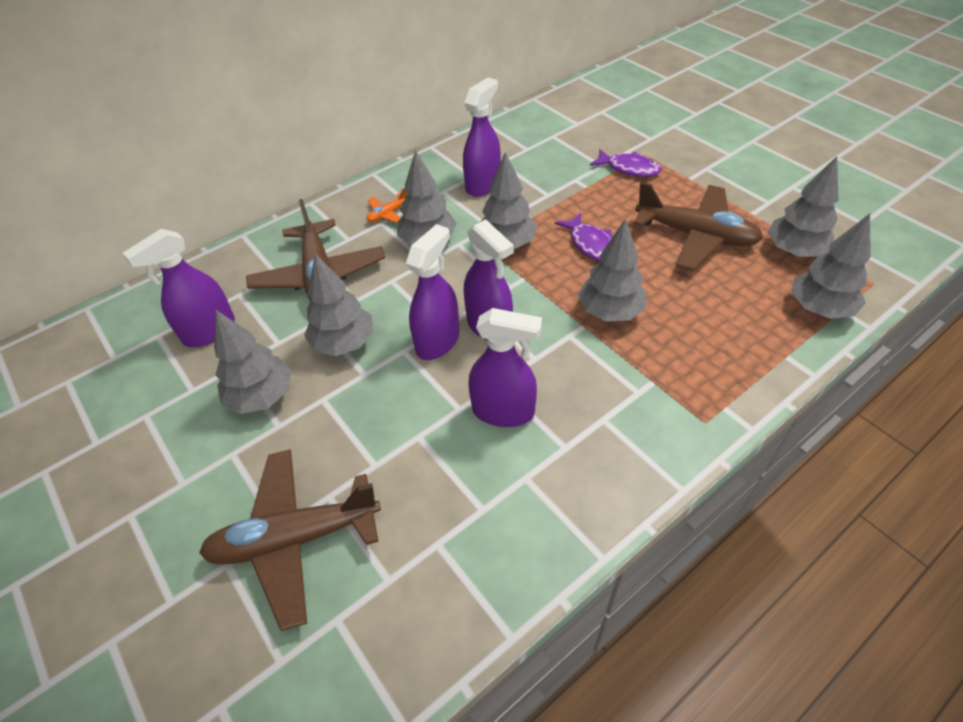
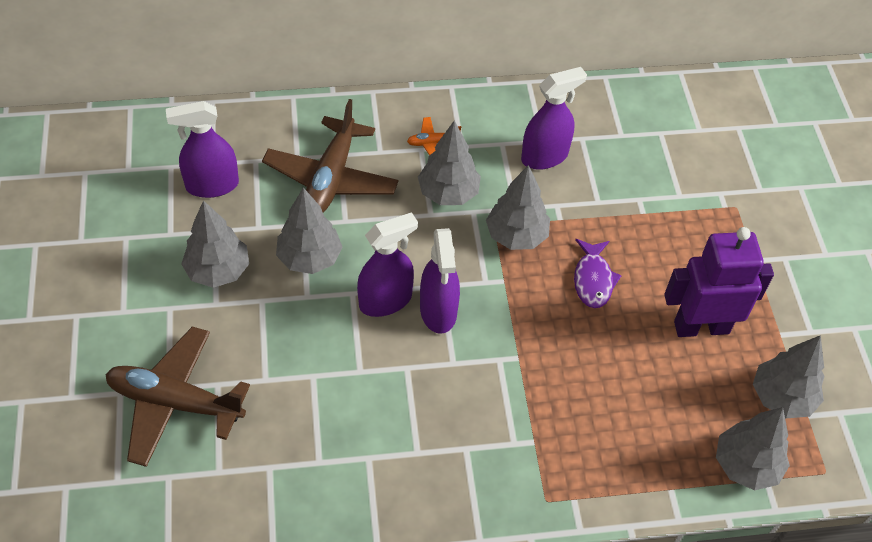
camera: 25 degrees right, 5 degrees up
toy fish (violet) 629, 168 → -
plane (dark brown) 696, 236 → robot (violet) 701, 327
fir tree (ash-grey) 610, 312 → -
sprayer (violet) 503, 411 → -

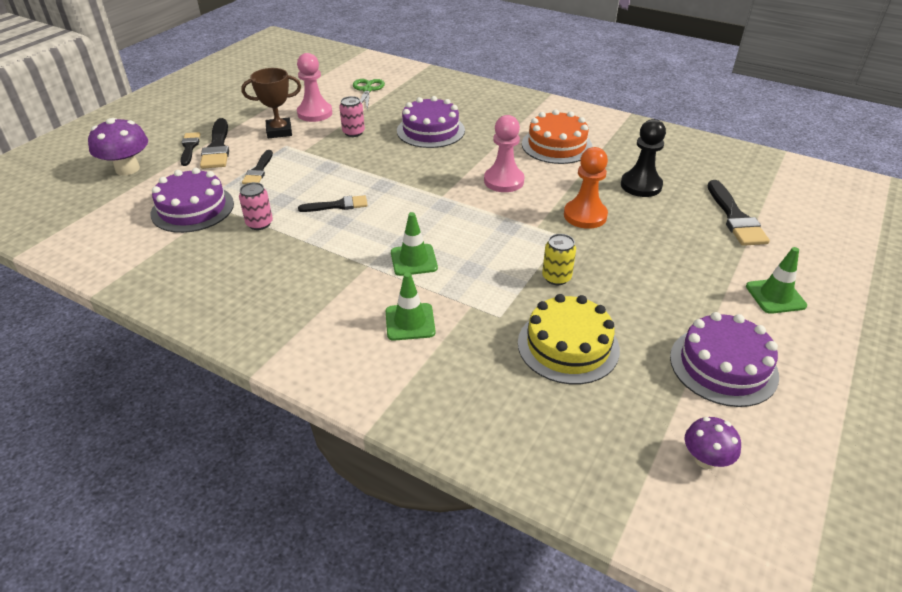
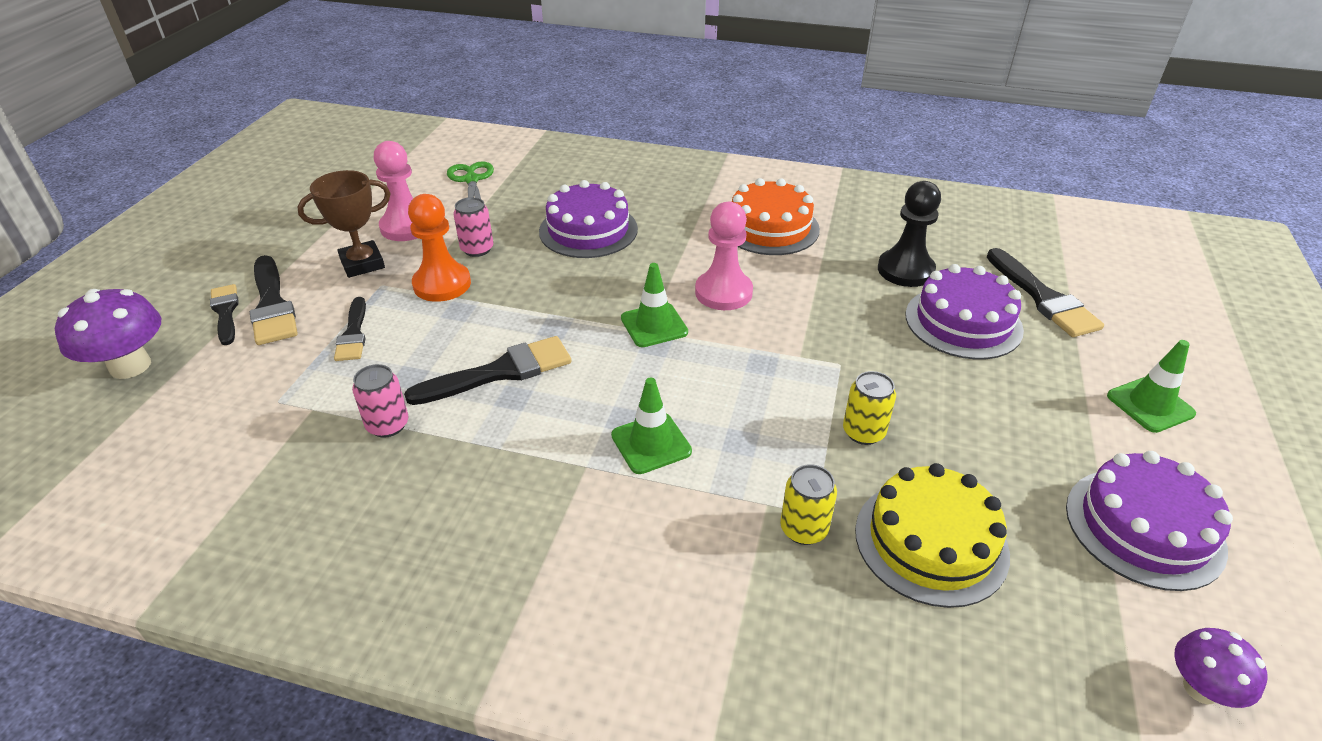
camera: 15 degrees left, 0 degrees up
chess pawn (bright orange) 585, 215 → chess pawn (bright orange) 442, 284, shifted
gateau (violet) 192, 208 → gateau (violet) 963, 322, shifted
paint brush (black) 338, 205 → paint brush (black) 500, 372, x1.57
traffic cone (emerald) 410, 322 → traffic cone (emerald) 654, 325, shifted
- → soda can (golden) 803, 529

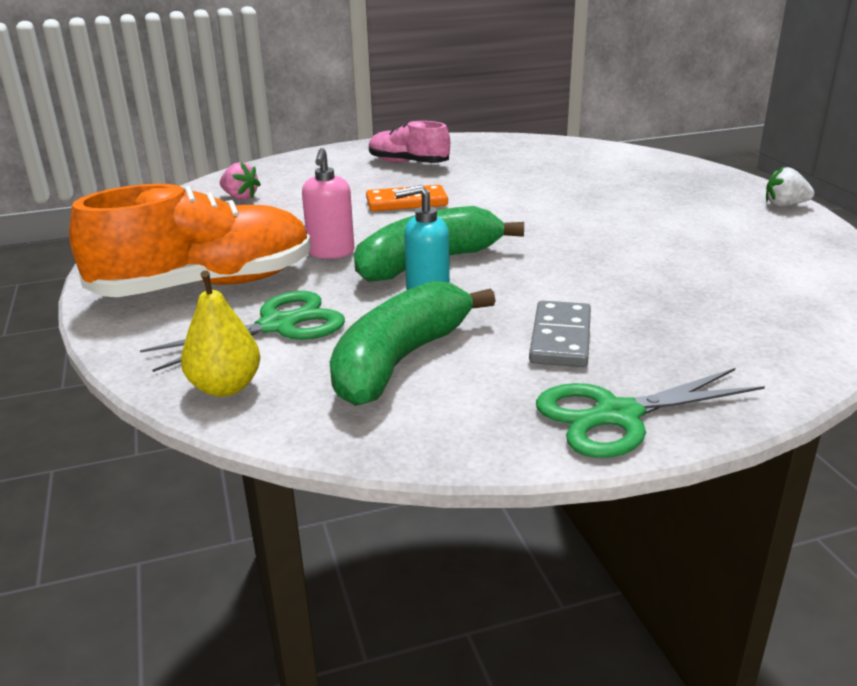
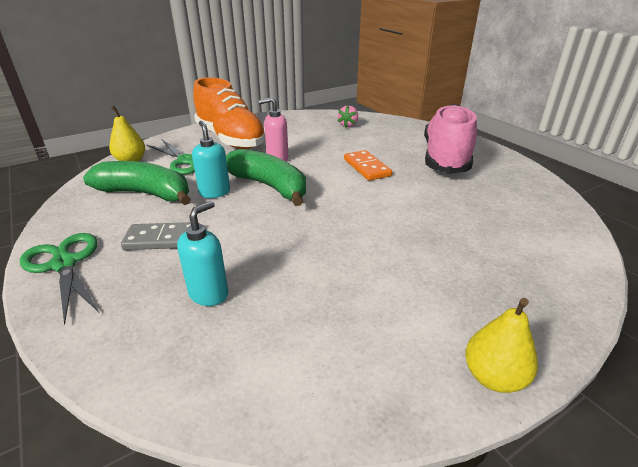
camera: 75 degrees right, 5 degrees up
shoe (rose-pink) 408, 163 → shoe (rose-pink) 445, 158, x1.77
strawberry (white) 785, 205 → pear (golden) 493, 377
- → soap pump (teal) 209, 294

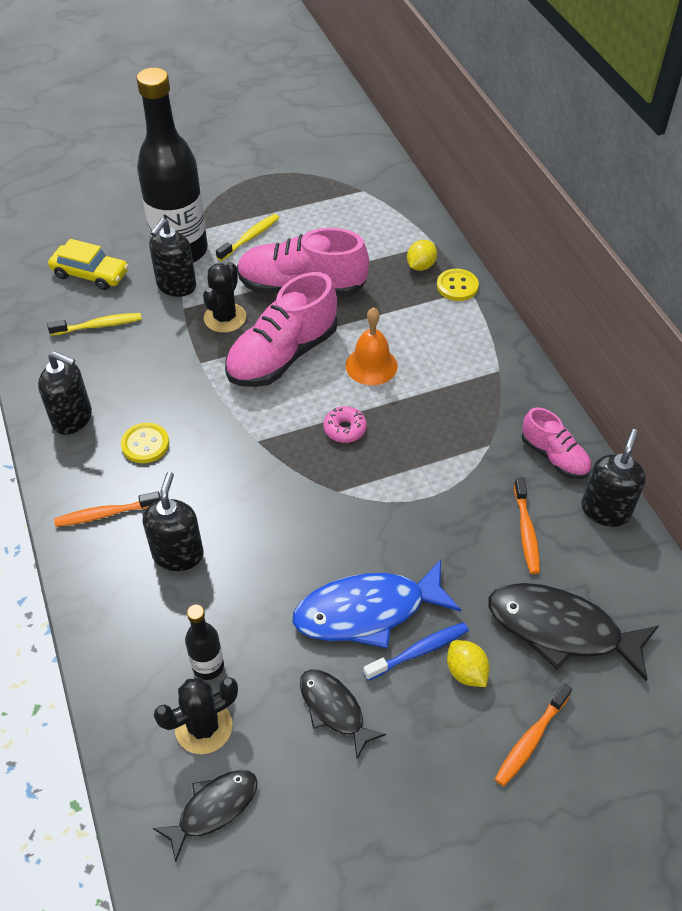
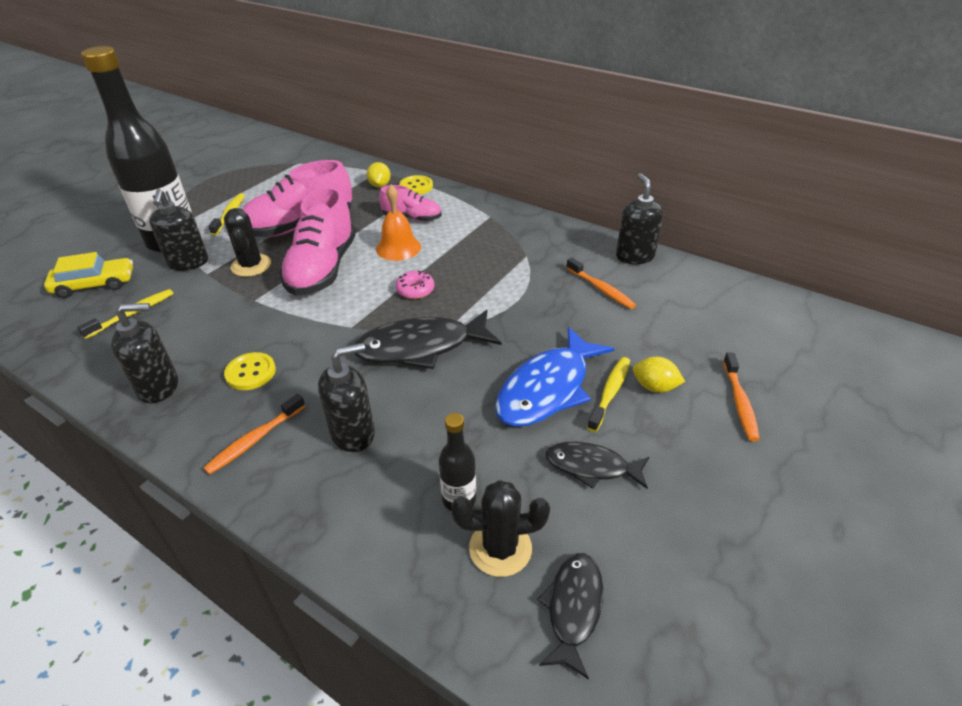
camera: 35 degrees left, 10 degrees down
shoe (rose-pink) 554, 457 → shoe (rose-pink) 412, 218, shifted
soap pump (black) 178, 554 → soap pump (black) 353, 433, 90 degrees clockwise
toy fish (black) 561, 630 → toy fish (black) 421, 347, shifted
tooth brush (blue) 419, 651 → tooth brush (golden) 610, 392
prickly plant (black) 203, 727 → prickly plant (black) 500, 548, 60 degrees clockwise

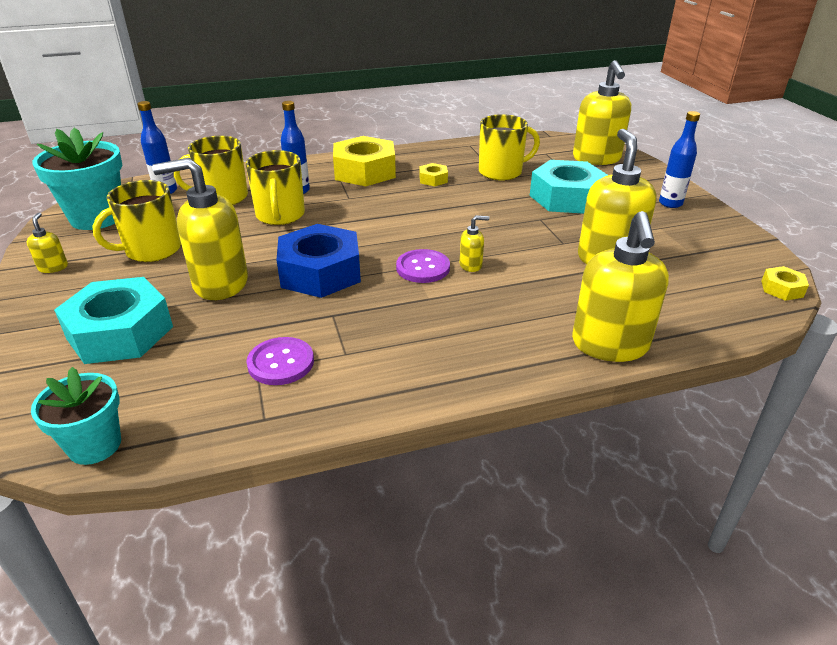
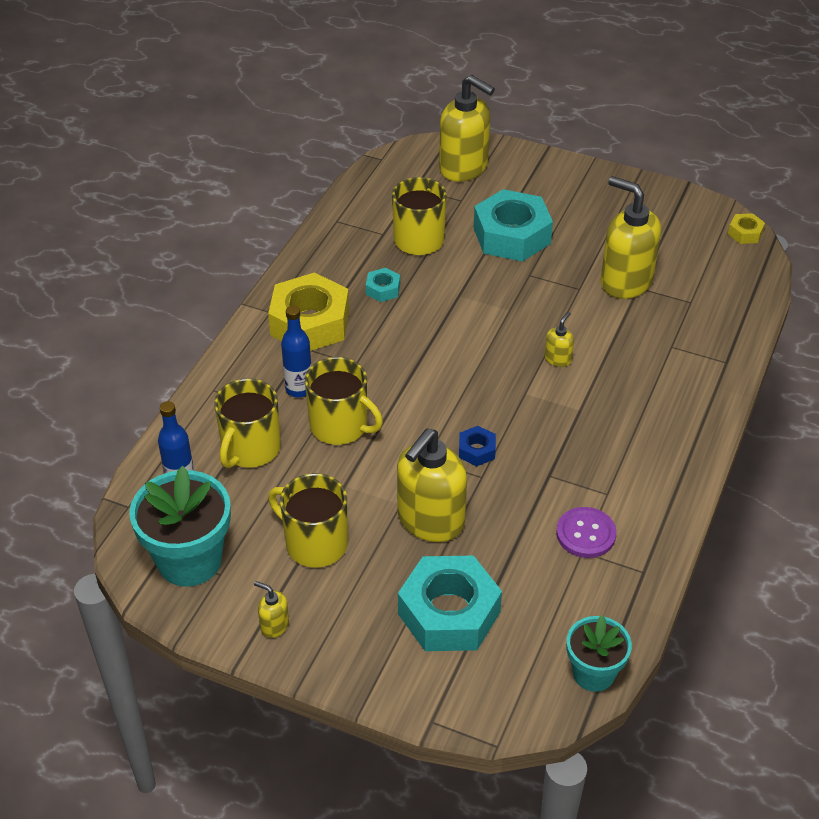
camera: 50 degrees left, 10 degrees up
drink bottle (blue) 670, 203 → -
hexagon nut (golden) 433, 179 → hexagon nut (teal) 383, 289
coffee mug (golden) 151, 250 → coffee mug (golden) 314, 543, 120 degrees clockwise
soap pump (golden) 610, 345 → -
hexagon nut (blue) 320, 272 → hexagon nut (blue) 477, 450, x0.45
sewing button (violet) 423, 268 → -

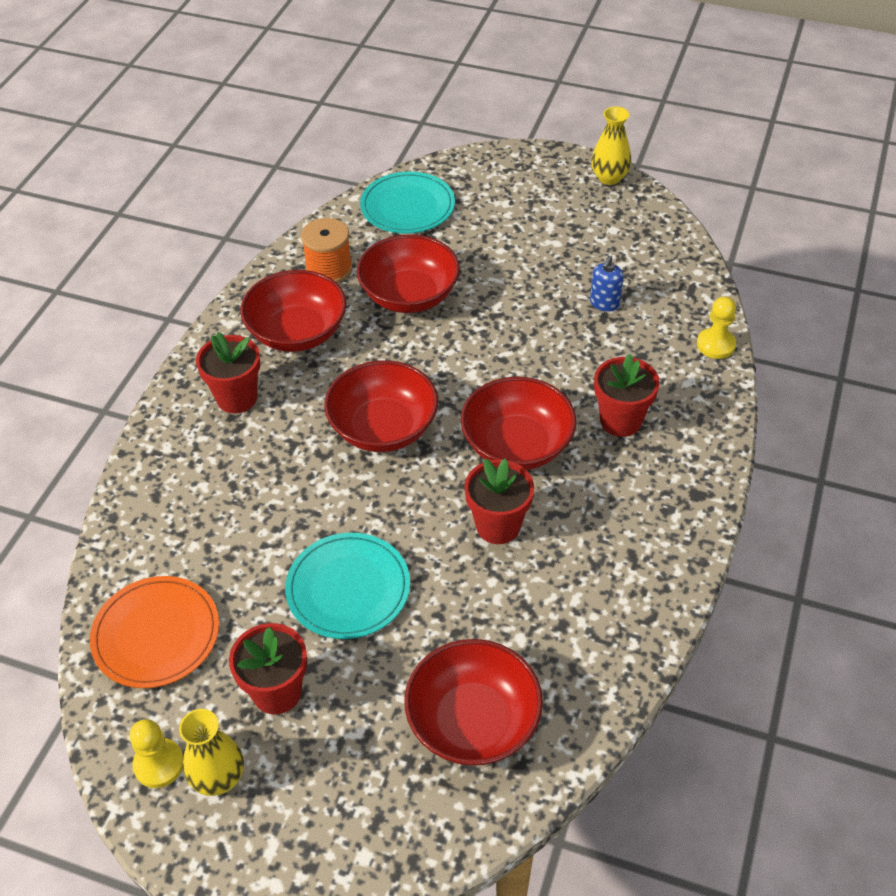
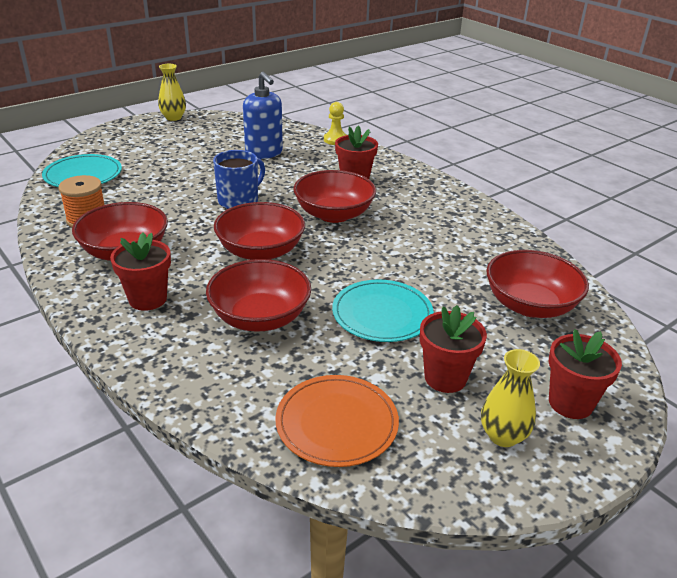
camera: 60 degrees left, 15 degrees down
serving bowl (scarlet) 409, 295 → serving bowl (scarlet) 260, 317, shifted
soap pump (blue) 604, 304 → soap pump (blue) 264, 153, x1.87
potted plant (scarlet) 498, 526 → potted plant (scarlet) 570, 403, shifted
chess pawn (golden) 159, 764 → -
- → coffee mug (blue) 239, 201

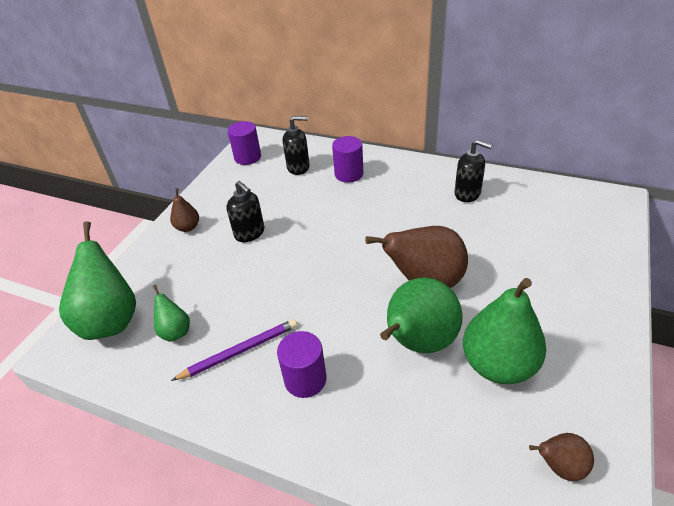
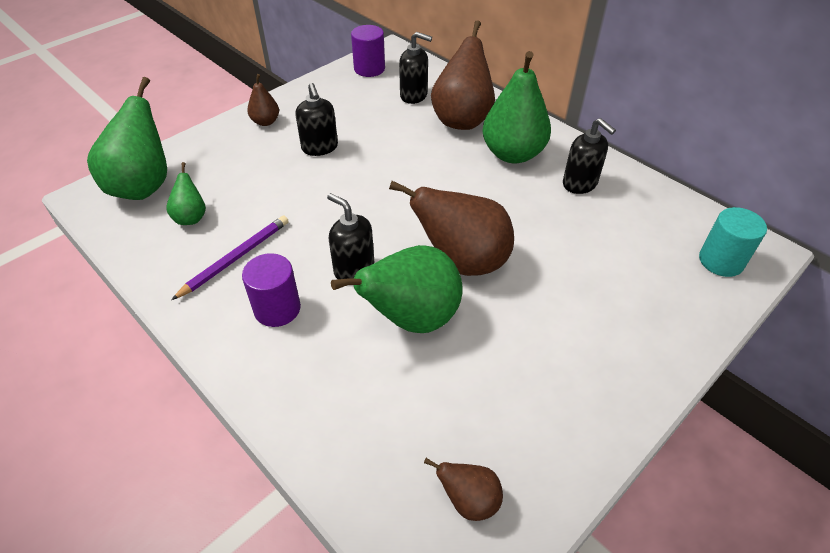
camera: 20 degrees right, 5 degrees up
cylinder shape (violet) 349, 174 → pear (dark brown) 462, 119
pear (emerald) 498, 365 → pear (emerald) 512, 154, shifted
wooden pencil (violet) 239, 351 → wooden pencil (violet) 235, 258, 45 degrees counterclockwise
- → soap pump (black) 354, 269
- → cylinder shape (teal) 721, 261

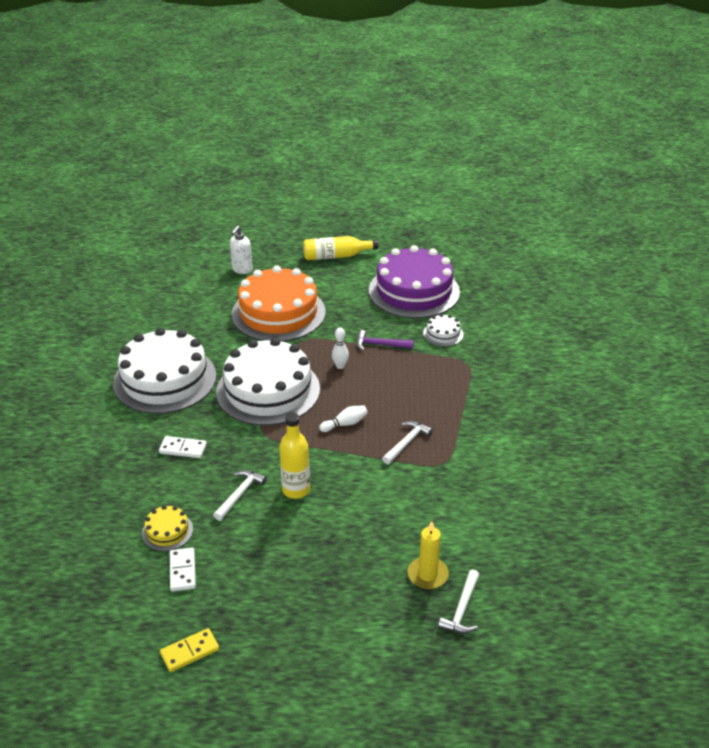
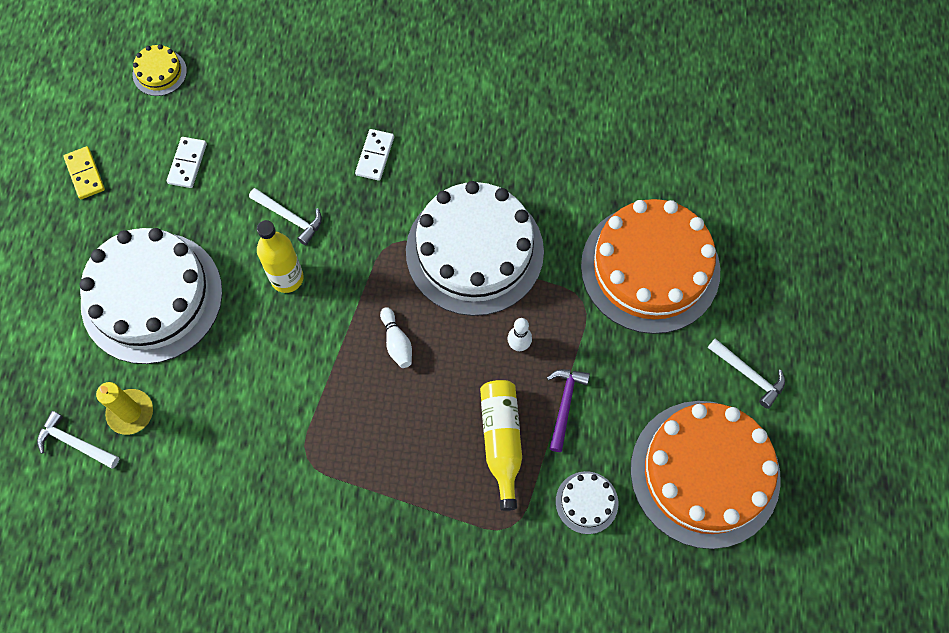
camera: 95 degrees right, 30 degrees up
soap pump (white) 242, 270 → -
drink bottle (golden) 336, 256 → drink bottle (golden) 501, 441, shifted
gateau (violet) 414, 291 → gateau (bright orange) 705, 473
gateau (white) 165, 379 → gateau (white) 152, 297, shifted
hammer (white) 406, 442 → hammer (white) 748, 374, shifted
gateau (golden) 167, 531 → gateau (golden) 159, 72, shifted
domino piece (white) 183, 571 → domino piece (white) 187, 163, 75 degrees counterclockwise

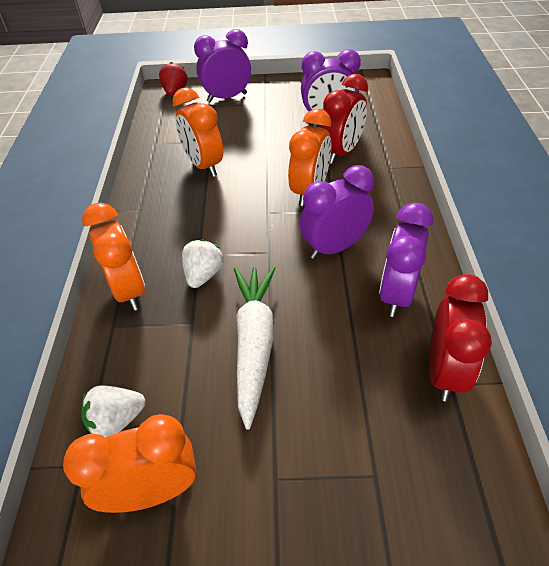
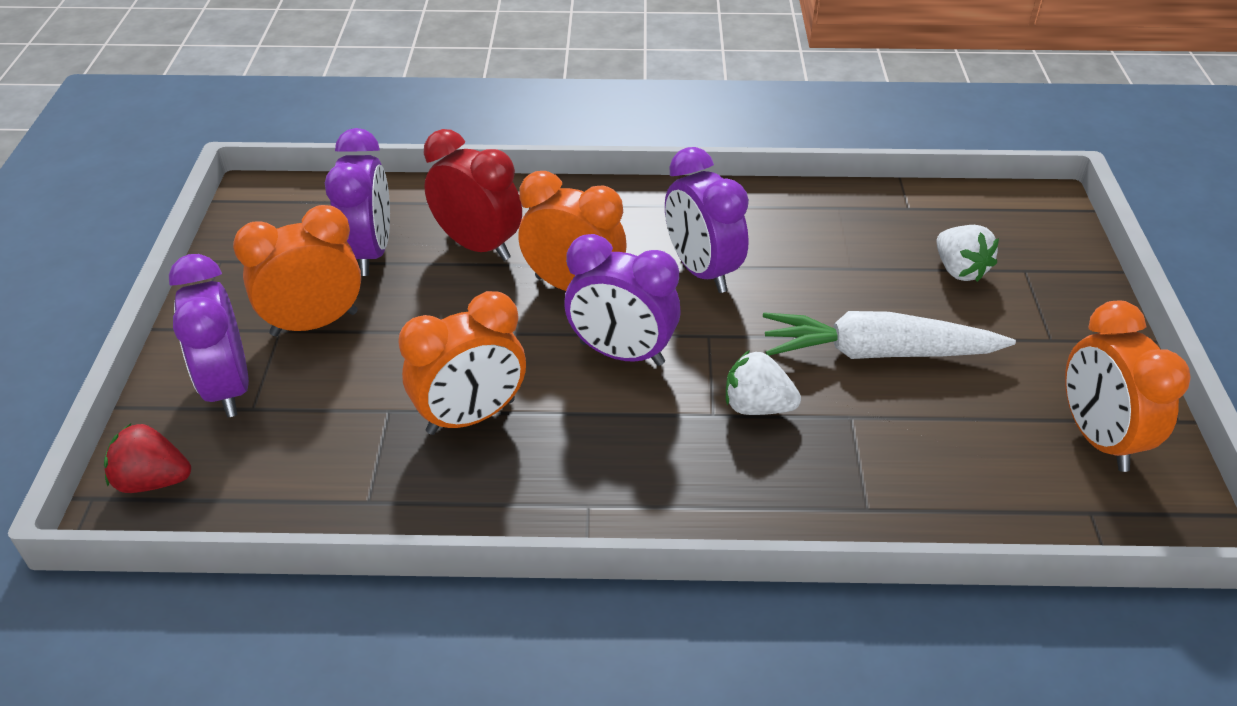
camera: 90 degrees left, 5 degrees down
clock (bright orange) 129, 290 → clock (bright orange) 314, 323, shifted
clock (violet) 396, 294 → clock (violet) 621, 354, shifted
clock (scarlet) 444, 371 → -
strawberry (white) 117, 420 → strawberry (white) 959, 270, shifted

